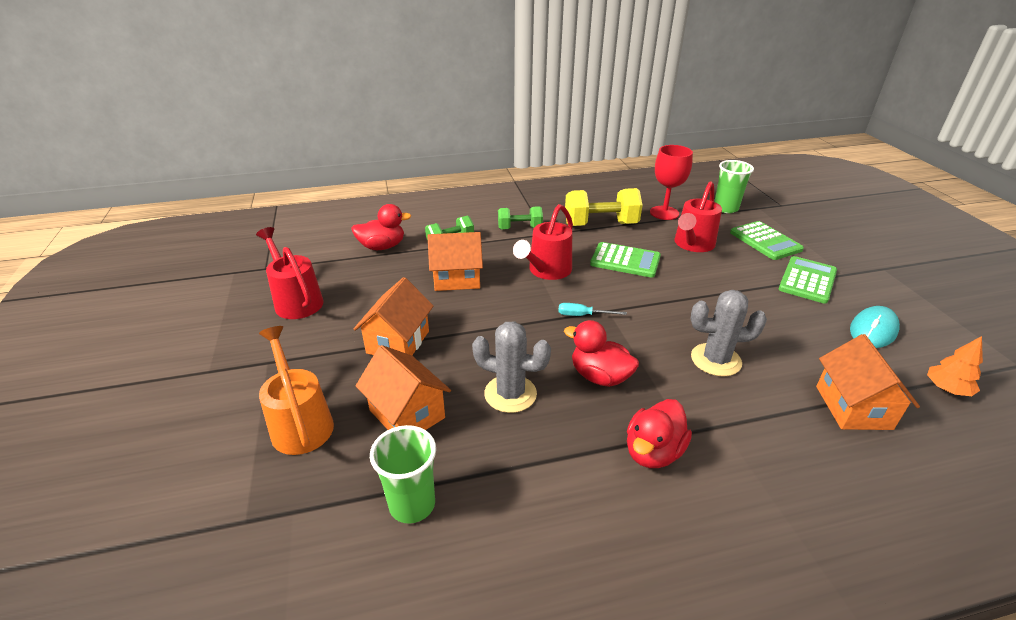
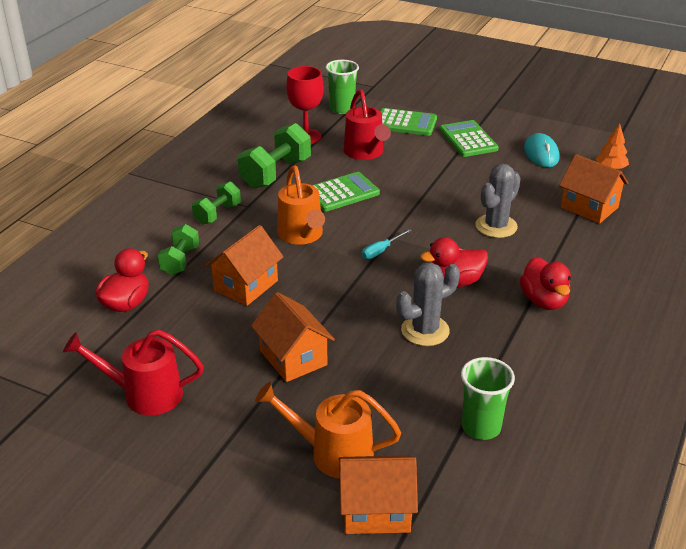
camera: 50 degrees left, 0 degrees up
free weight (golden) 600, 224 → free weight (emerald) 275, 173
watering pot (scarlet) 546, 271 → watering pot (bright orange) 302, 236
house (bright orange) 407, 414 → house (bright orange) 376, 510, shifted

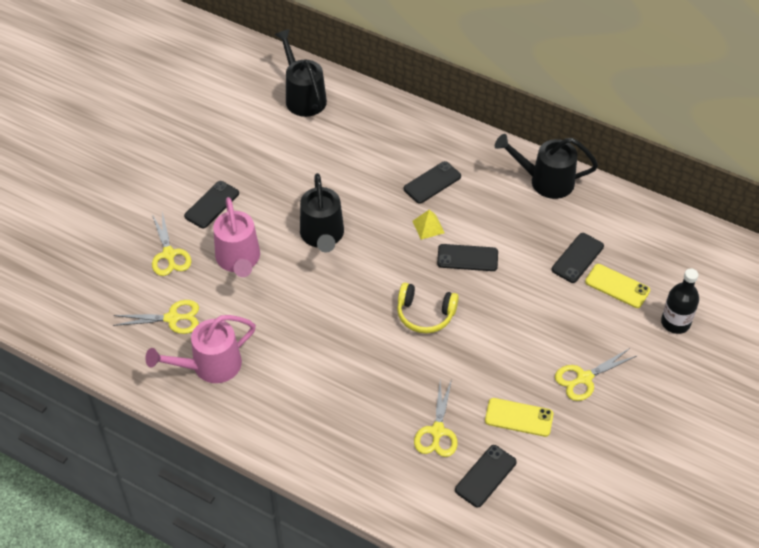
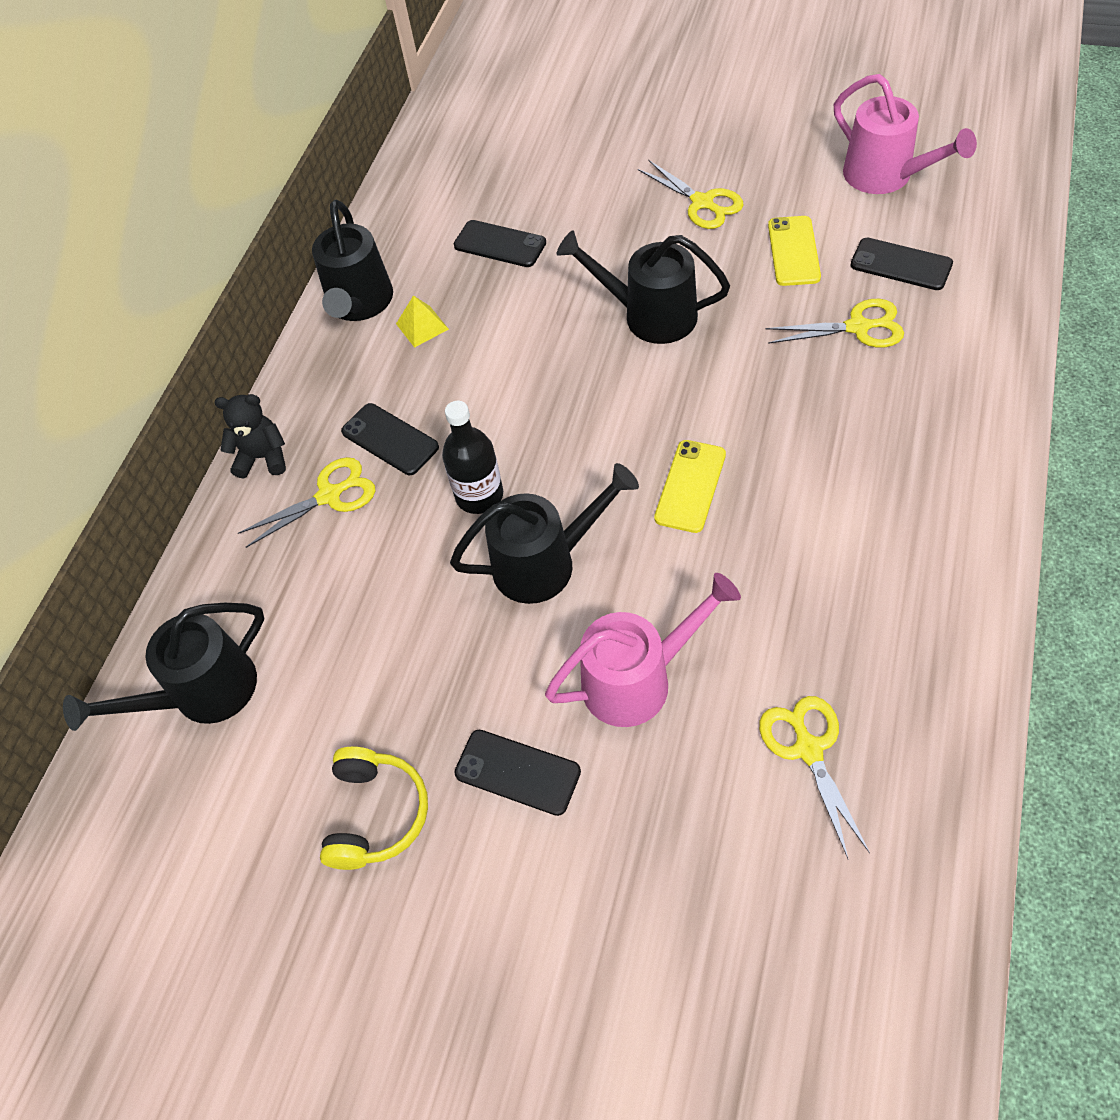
camera: 95 degrees left, 5 degrees up
pyramid (golden) 428, 226 → pyramid (golden) 422, 326, shifted
pair of scissors (golden) 169, 254 → pair of scissors (golden) 329, 496, shifted
smartphone (black) 467, 258 → -
smartphone (golden) 617, 286 → smartphone (golden) 690, 486, shifted
drink bottle (black) 675, 322 → drink bottle (black) 479, 495, shifted
over-ear headphones (golden) 425, 314 → over-ear headphones (golden) 376, 814, shifted
watering pot (rose-pink) 209, 366 → watering pot (rose-pink) 886, 177, shifted
- → watering pot (black) 649, 315
- → stuffed bear (black) 263, 457

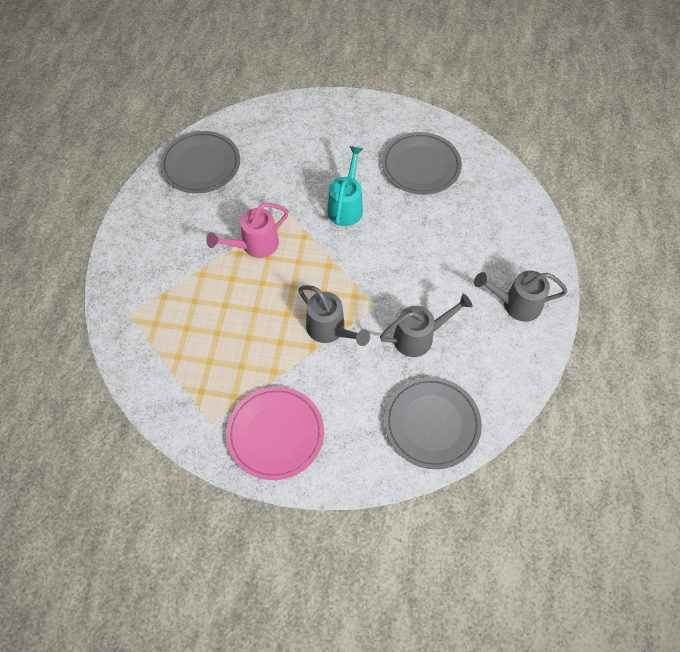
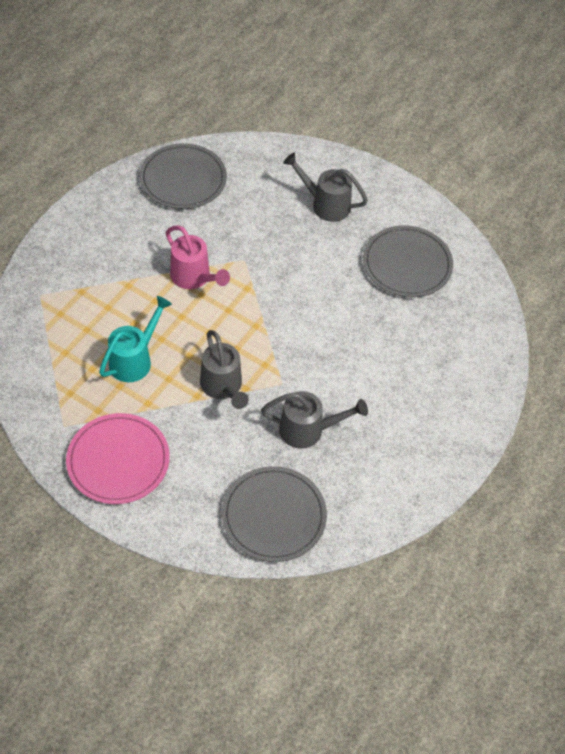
camera: 20 degrees right, 5 degrees down
watering pot (teal) 346, 206 → watering pot (teal) 134, 360, shifted
watering pot (rose-pink) 255, 245 → watering pot (rose-pink) 194, 278, 120 degrees counterclockwise
watering pot (ash-grey) 516, 304 → watering pot (ash-grey) 325, 204, shifted

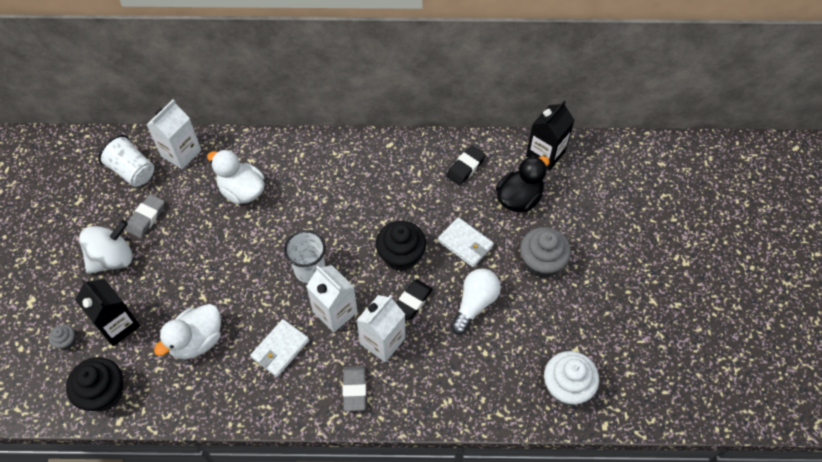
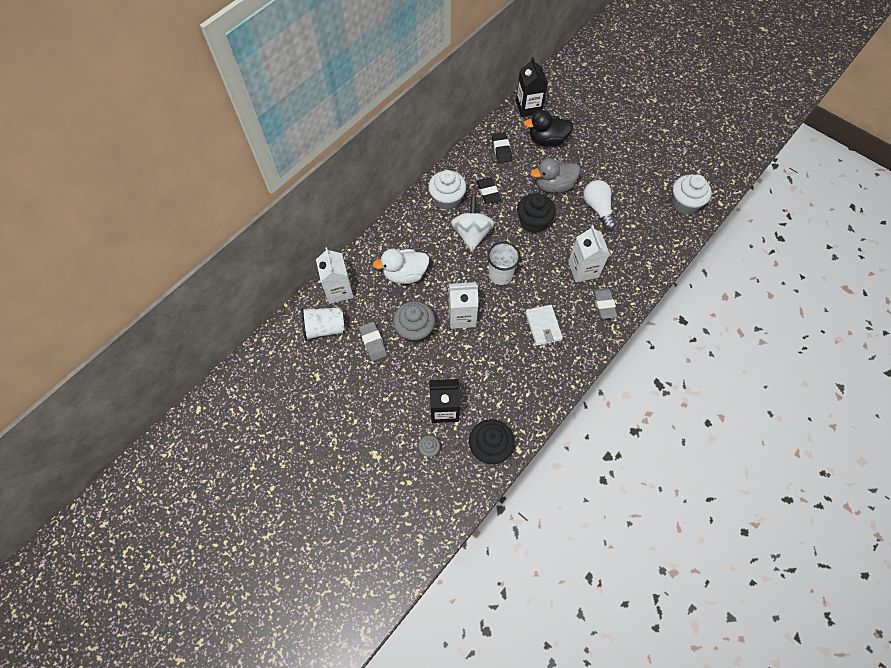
camera: 50 degrees left, 5 degrees up
rubber duck (black) 519, 198 → rubber duck (black) 547, 140, 90 degrees counterclockwise
wallet (white) 465, 243 → rubber duck (ash-grey) 554, 186
whirligig (white) 112, 258 → whirligig (white) 472, 234, shifted
cupcake (ash-grey) 541, 262 → cupcake (ash-grey) 415, 330, shifted
milk carton (white) 335, 312 → milk carton (white) 462, 316, shifted
gum eraser (black) 412, 301 → gum eraser (black) 488, 192, shifted
rubber duck (white) 197, 341 → -
gum eraser (ash-grey) 354, 389 → gum eraser (ash-grey) 603, 304, 45 degrees clockwise
- → cupcake (white) 447, 199

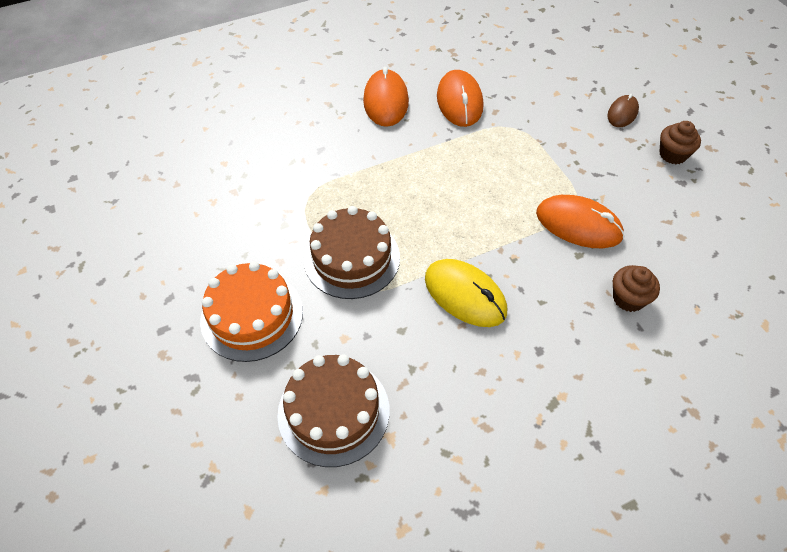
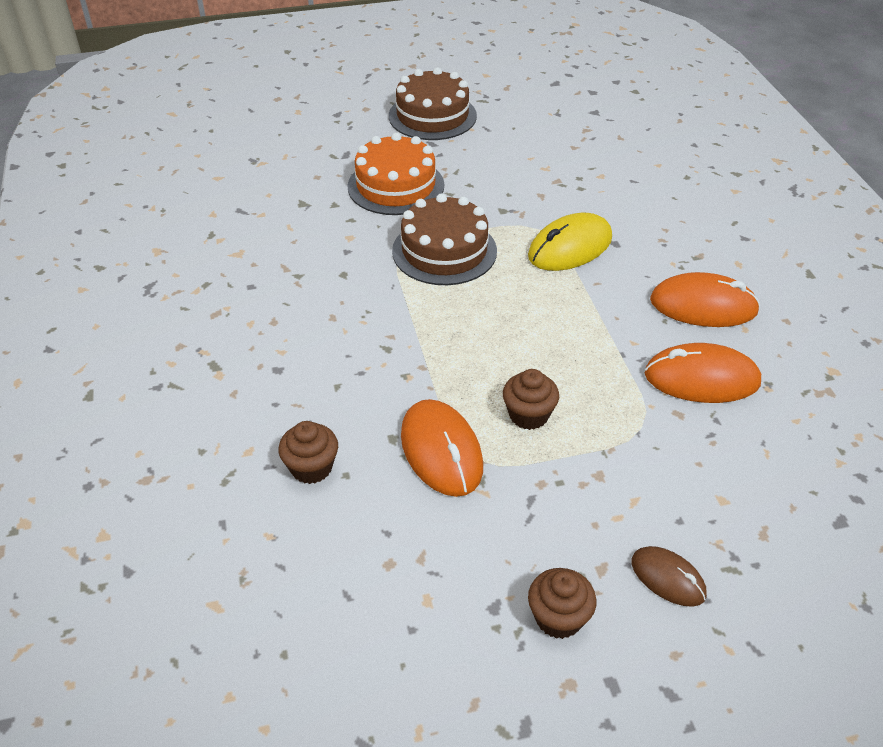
camera: 100 degrees right, 10 degrees down
computer mouse (bright orange) 578, 225 → computer mouse (bright orange) 441, 451, 60 degrees counterclockwise
computer mouse (golden) 465, 295 → computer mouse (golden) 570, 247, shifted
gateau (dark brown) 333, 411 → gateau (dark brown) 432, 116, shifted
- → cupcake (dark brown) 528, 415

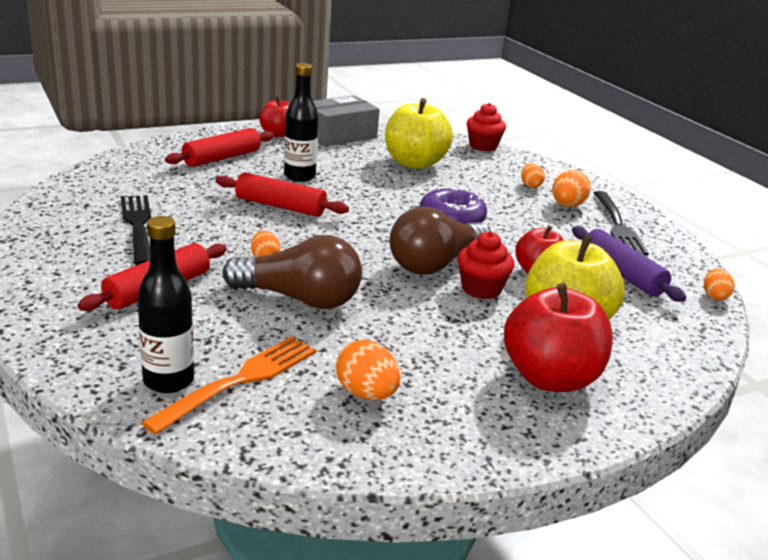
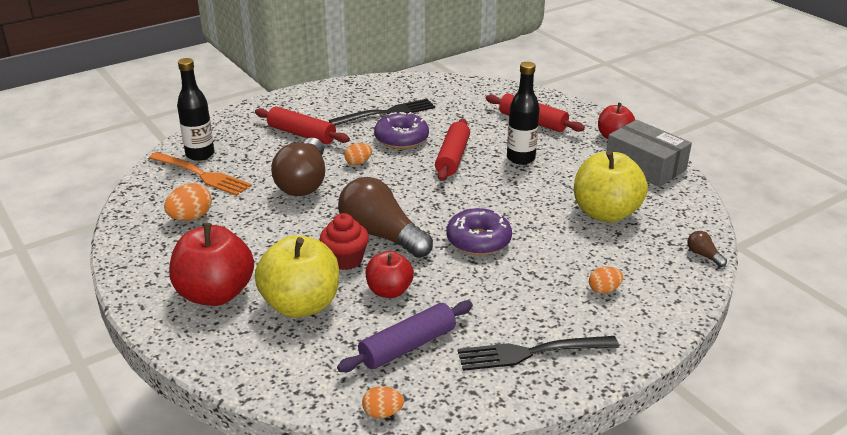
camera: 85 degrees right, 5 degrees up
cupcake (scarlet) 483, 146 → lightbulb (dark brown) 703, 255
egg shape (bright orange) 567, 206 → -
- → donut (violet) 401, 139

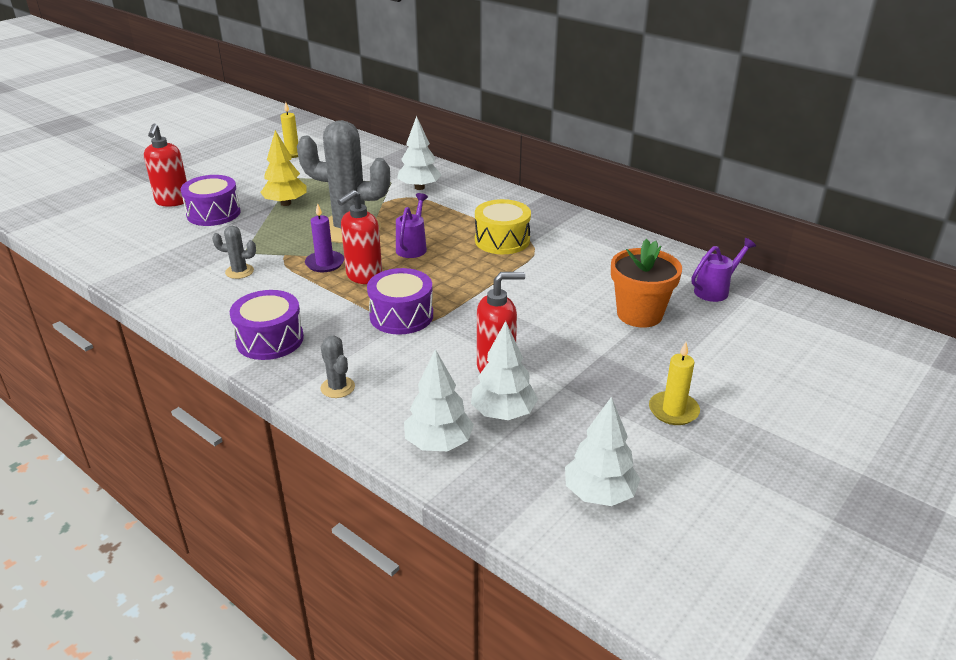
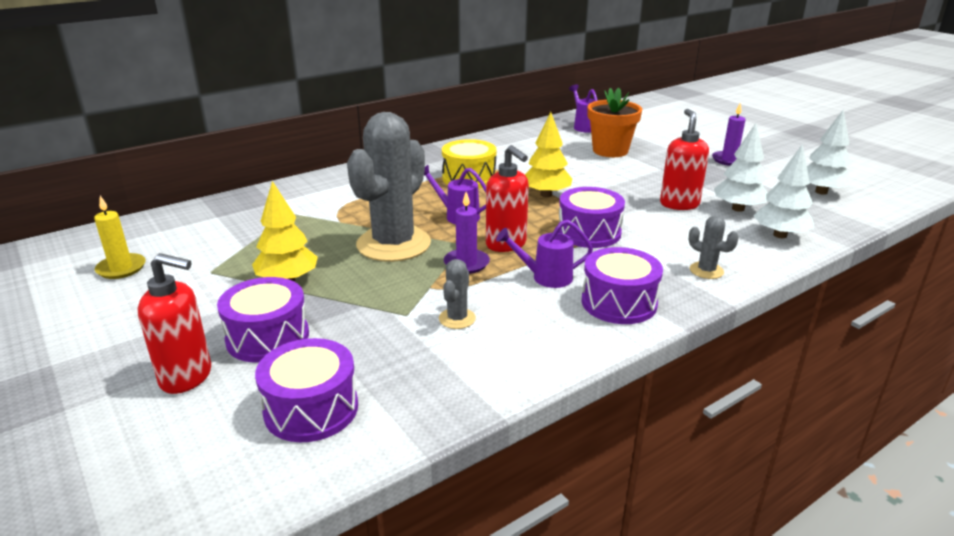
camera: 75 degrees left, 5 degrees down
fir tree (white) 419, 187 → -
prickly plant (ash-grey) 337, 387 → prickly plant (ash-grey) 706, 271, 60 degrees clockwise
pillar candle (golden) 673, 410 → pillar candle (violet) 729, 160
- → fir tree (golden) 546, 194
- → watering pot (violet) 546, 277
- → drum (violet) 311, 409

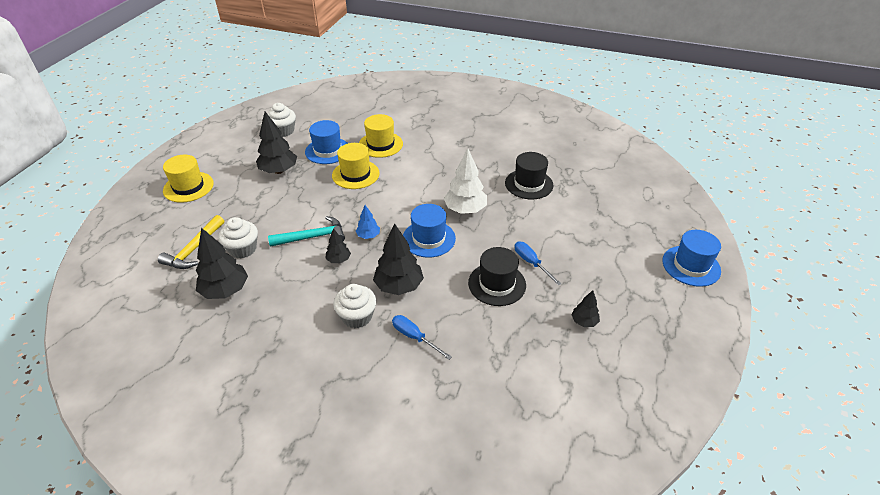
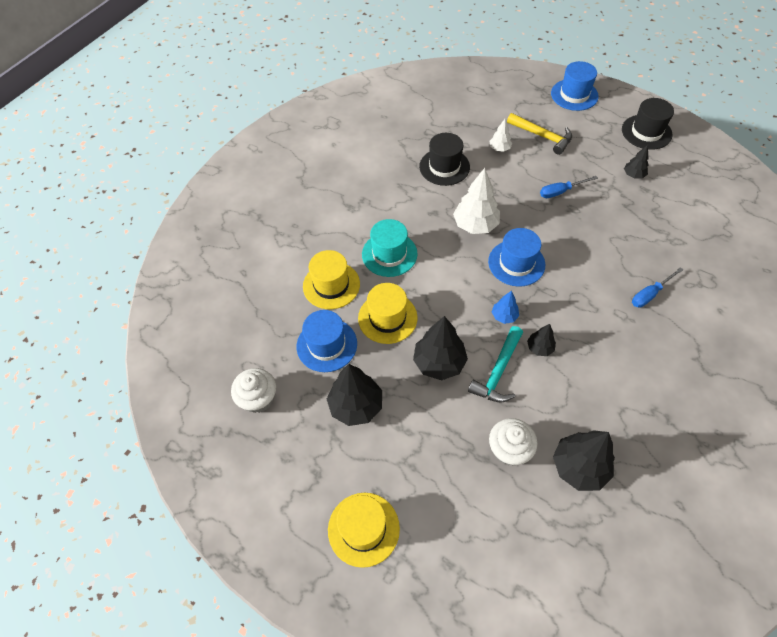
camera: 75 degrees left, 15 degrees up
hammer (golden) 194, 249 → hammer (golden) 542, 136, shifted
hammer (teal) 312, 237 → hammer (teal) 498, 371, 150 degrees counterclockwise
fir tree (black) 399, 286 → fir tree (black) 439, 362, shifted
hat (black) 497, 284 → hat (black) 646, 132, shifted
cupcake (white) 357, 316 → -
- → fir tree (white) 499, 148
- → hat (teal) 389, 254

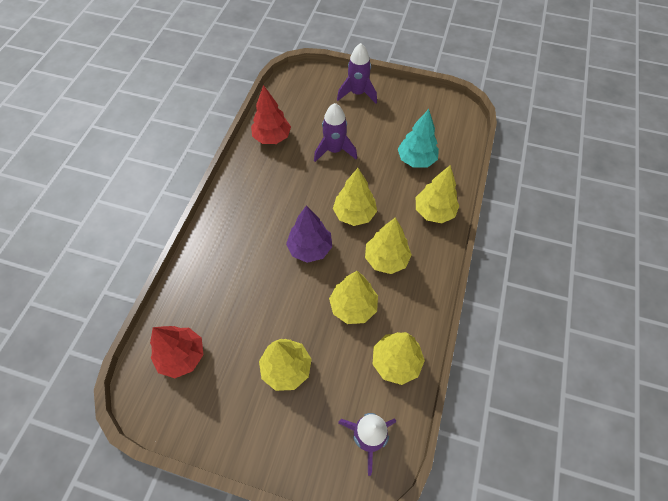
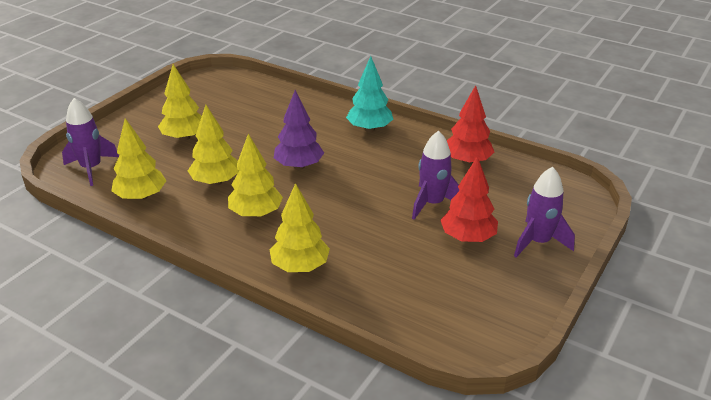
camera: 105 degrees right, 25 degrees down
fir tree (teal) 416, 160 → fir tree (teal) 369, 129, shifted
fir tree (golden) 354, 214 → -
fir tree (scarlet) 182, 356 → fir tree (scarlet) 468, 238, shifted

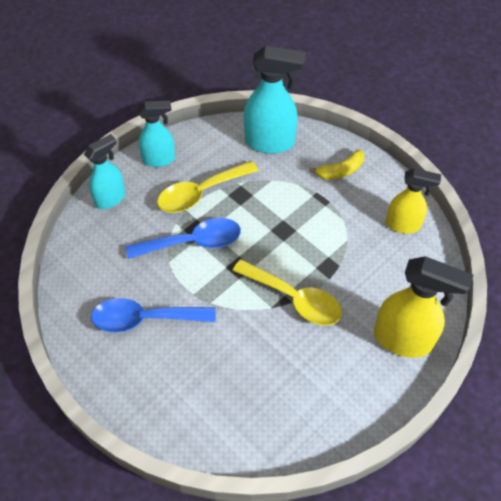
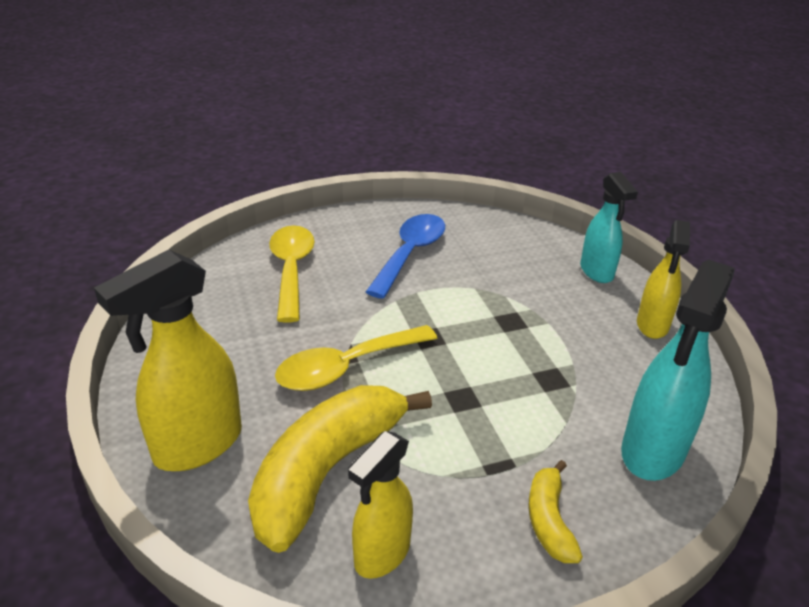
camera: 115 degrees right, 20 degrees down
sprayer (teal) 159, 159 → sprayer (golden) 652, 325
teaspoon (golden) 200, 193 → teaspoon (golden) 291, 270, shifted
teaspoon (blue) 193, 242 → -
- → banana fruit (golden) 327, 471

